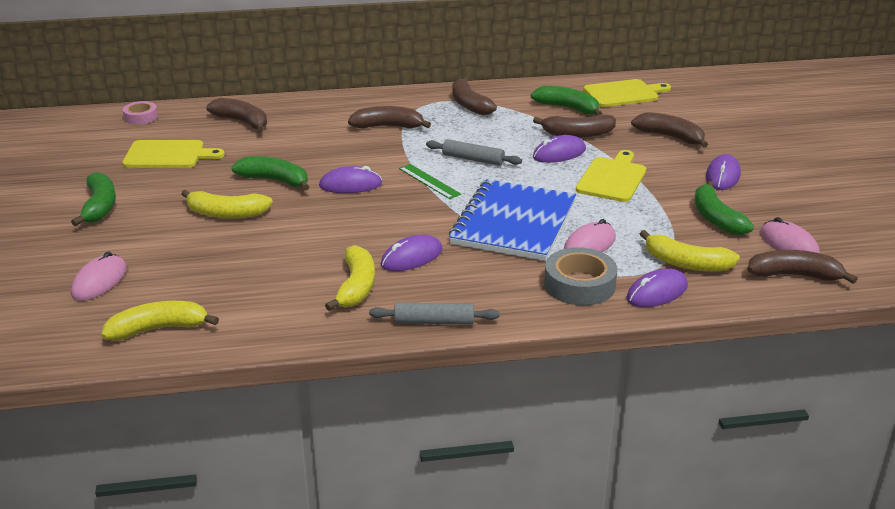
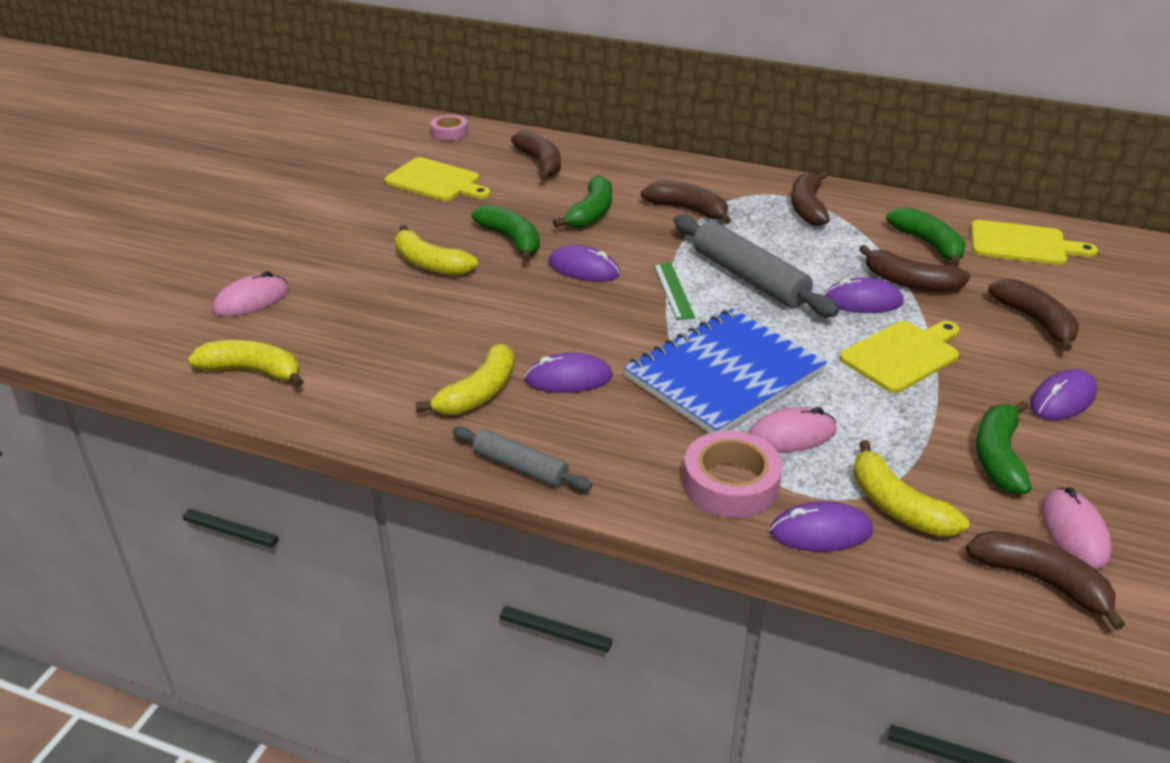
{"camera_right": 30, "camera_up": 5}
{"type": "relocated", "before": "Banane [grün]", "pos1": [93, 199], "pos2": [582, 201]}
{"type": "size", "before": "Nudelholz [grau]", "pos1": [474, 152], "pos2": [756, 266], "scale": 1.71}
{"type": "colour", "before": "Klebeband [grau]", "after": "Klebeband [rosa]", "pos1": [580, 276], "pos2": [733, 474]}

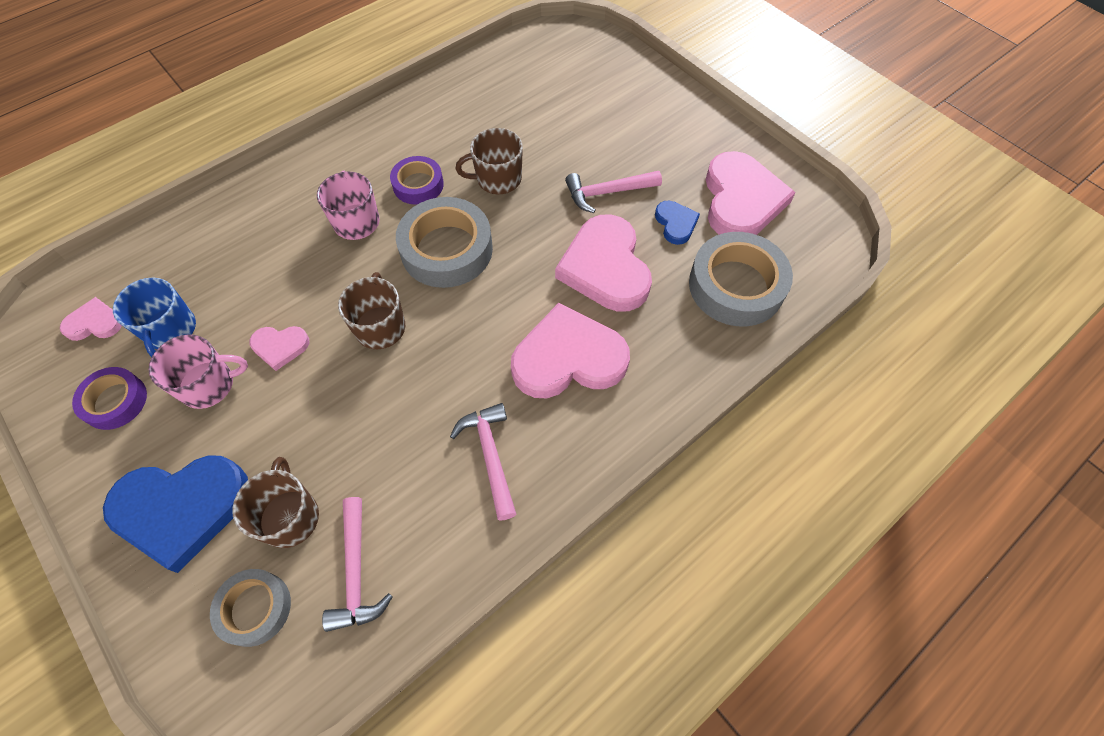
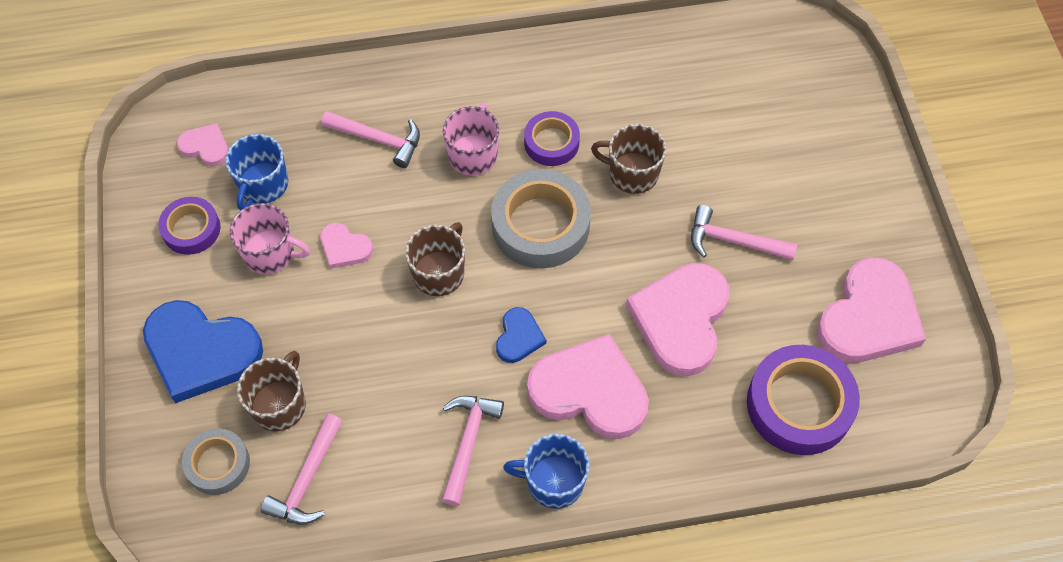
{"camera_right": 30, "camera_up": 0}
{"type": "appeared", "after": "Hammer [rosa]", "pos2": [370, 139]}
{"type": "relocated", "before": "Herz [blau]", "pos1": [677, 223], "pos2": [521, 335]}
{"type": "appeared", "after": "Tasse [blau]", "pos2": [546, 471]}
{"type": "colour", "before": "Klebeband [grau]", "after": "Klebeband [lila]", "pos1": [741, 279], "pos2": [803, 400]}

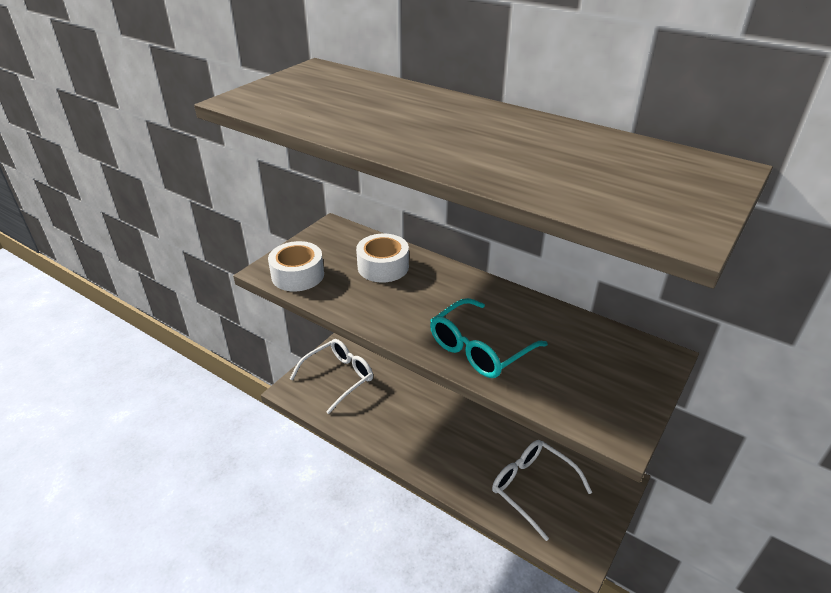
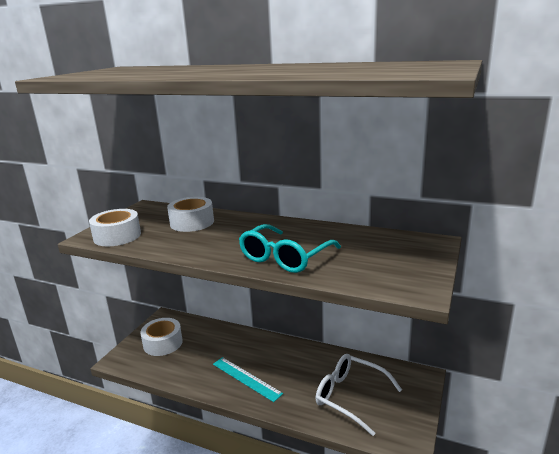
{"camera_right": -10, "camera_up": -15}
{"type": "exchanged", "before": "Brille [weiß]", "after": "Klebeband [weiß]", "pos1": [331, 376], "pos2": [161, 337]}
{"type": "appeared", "after": "Lineal [türkis]", "pos2": [248, 379]}

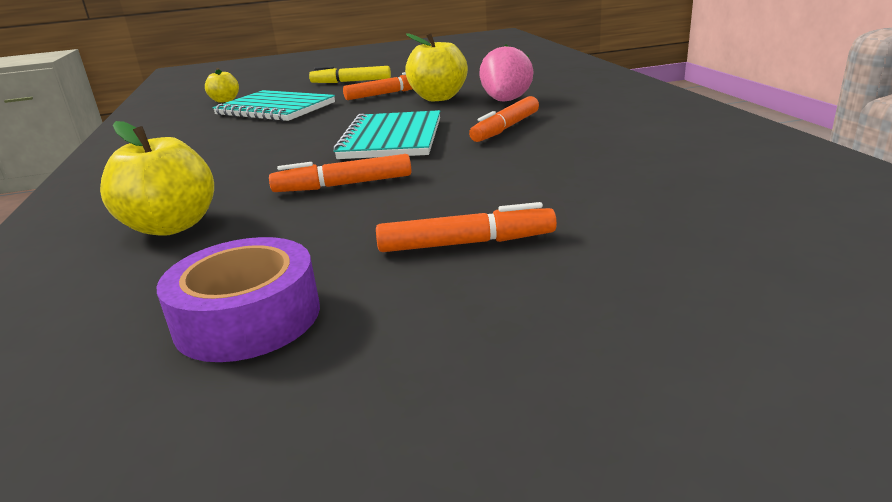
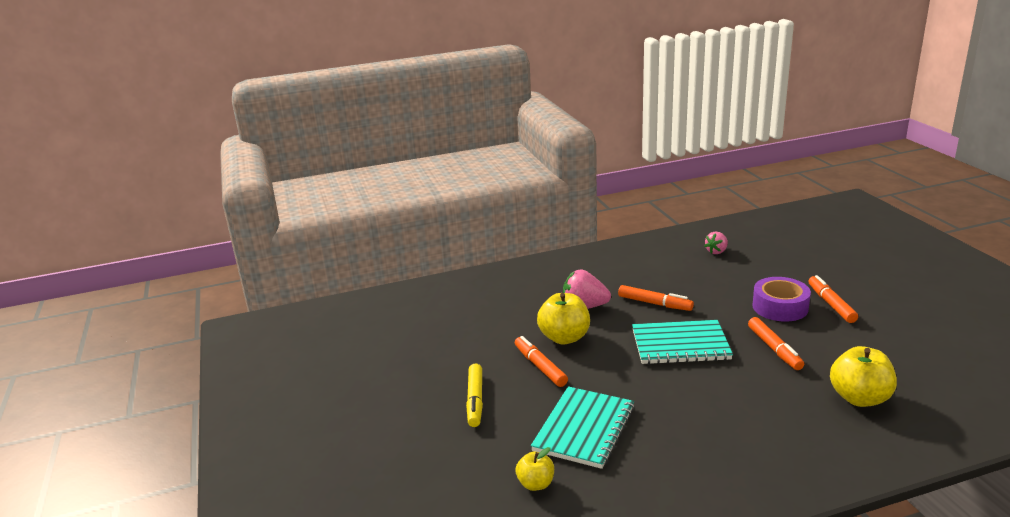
{"camera_right": -95, "camera_up": 0}
{"type": "appeared", "after": "Erdbeere [rosa]", "pos2": [716, 243]}
{"type": "relocated", "before": "Klebeband [lila]", "pos1": [238, 299], "pos2": [781, 299]}

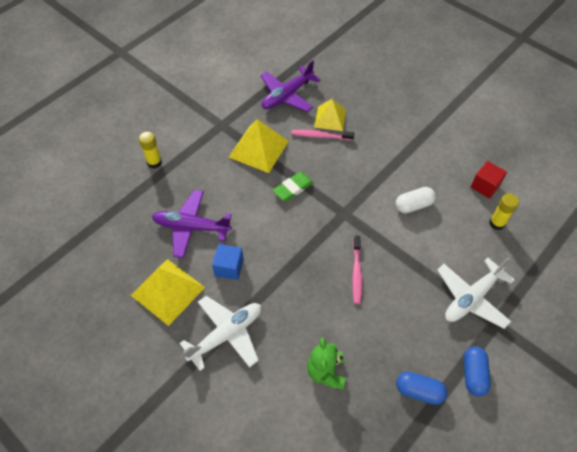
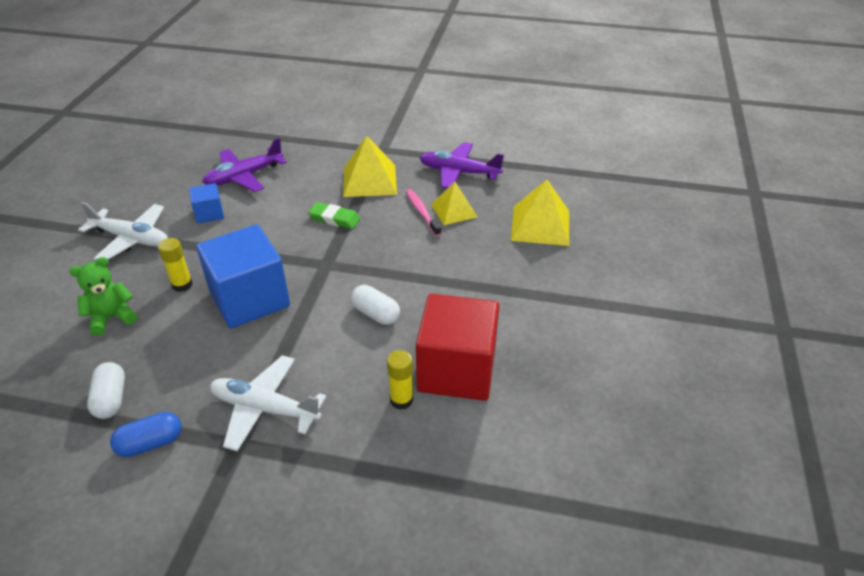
{"camera_right": 60, "camera_up": -15}
{"type": "colour", "before": "Kapsel [blau]", "after": "Kapsel [weiß]", "pos1": [421, 388], "pos2": [106, 390]}
{"type": "relocated", "before": "Klebestift [gelb]", "pos1": [150, 150], "pos2": [175, 265]}
{"type": "exchanged", "before": "Zahnbürste [rosa]", "after": "Kubus [blau]", "pos1": [357, 270], "pos2": [243, 276]}
{"type": "spun", "before": "Flugzeug [lila]", "pos1": [192, 224], "pos2": [244, 165], "turn": -105}
{"type": "size", "before": "Kubus [rot]", "pos1": [489, 180], "pos2": [457, 347], "scale": 2.1}
{"type": "relocated", "before": "Pyramide [gelb]", "pos1": [168, 292], "pos2": [540, 212]}

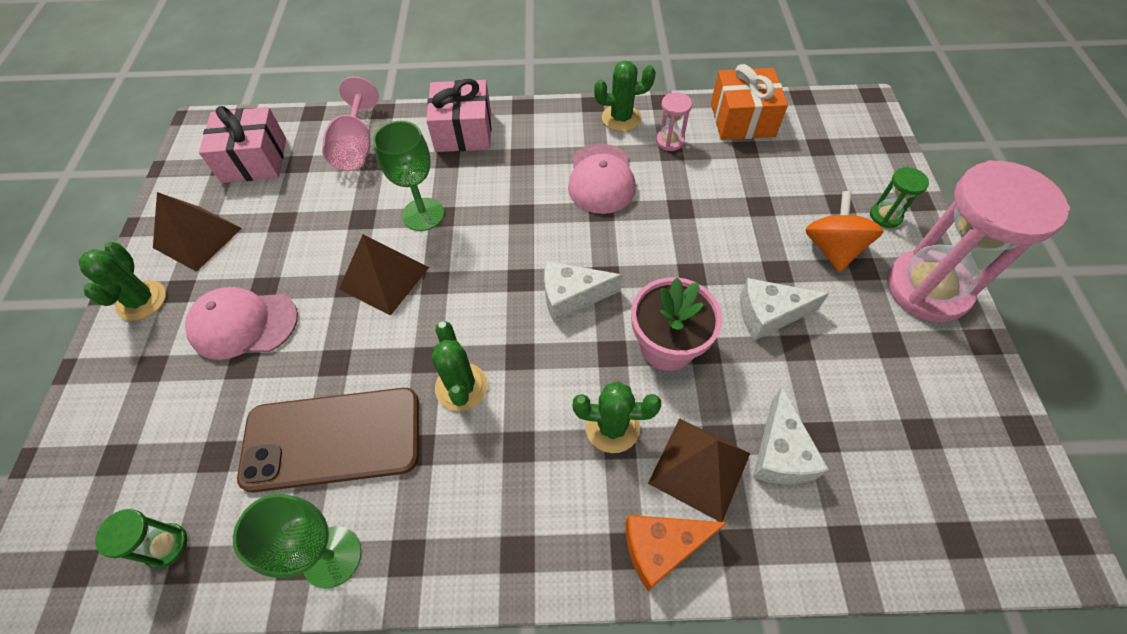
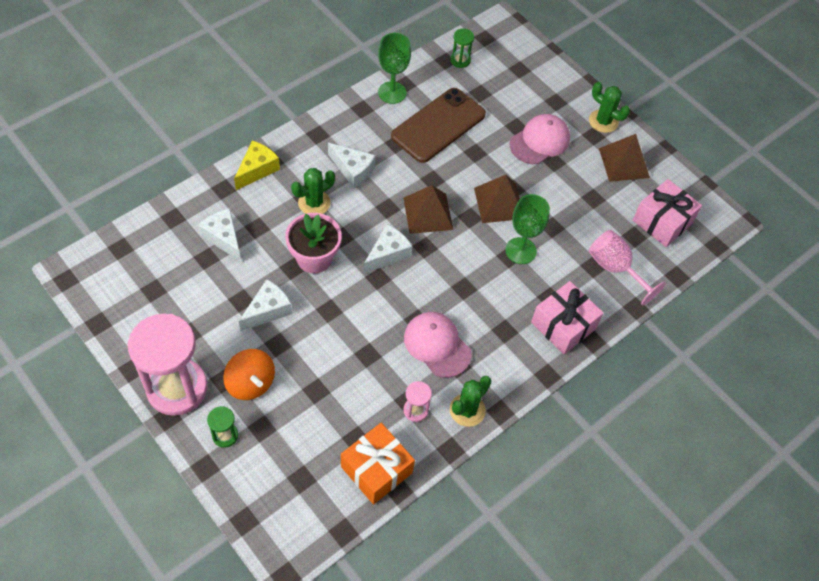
{"camera_right": 135, "camera_up": 0}
{"type": "colour", "before": "Käse [orange]", "after": "Käse [gelb]", "pos1": [676, 553], "pos2": [257, 165]}
{"type": "appeared", "after": "Käse [weiß]", "pos2": [351, 165]}
{"type": "relocated", "before": "Pyramide [braun]", "pos1": [699, 470], "pos2": [428, 209]}
{"type": "missing", "before": "Kaktus [grün]", "pos1": [459, 366]}

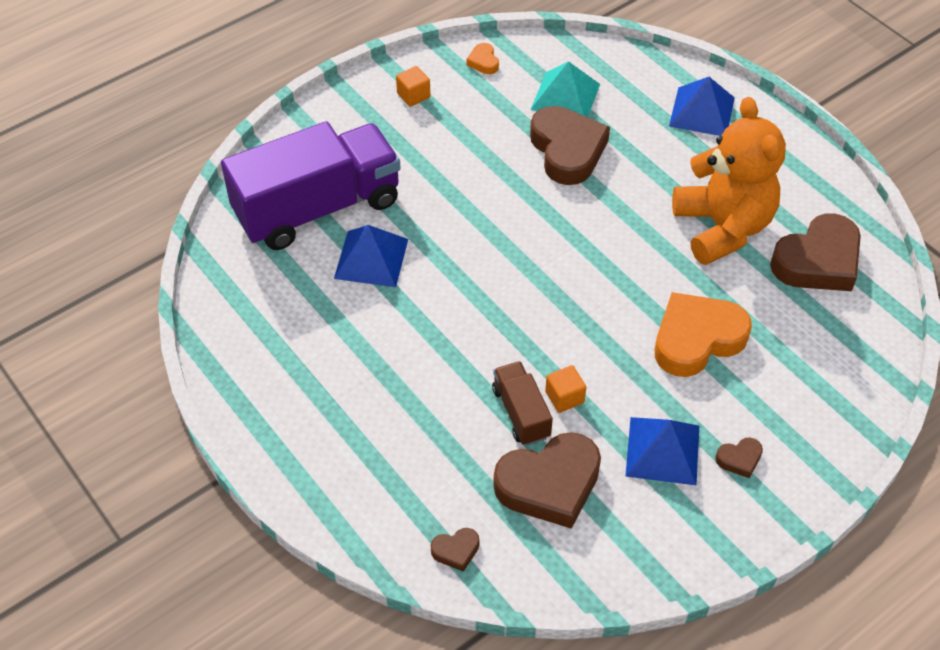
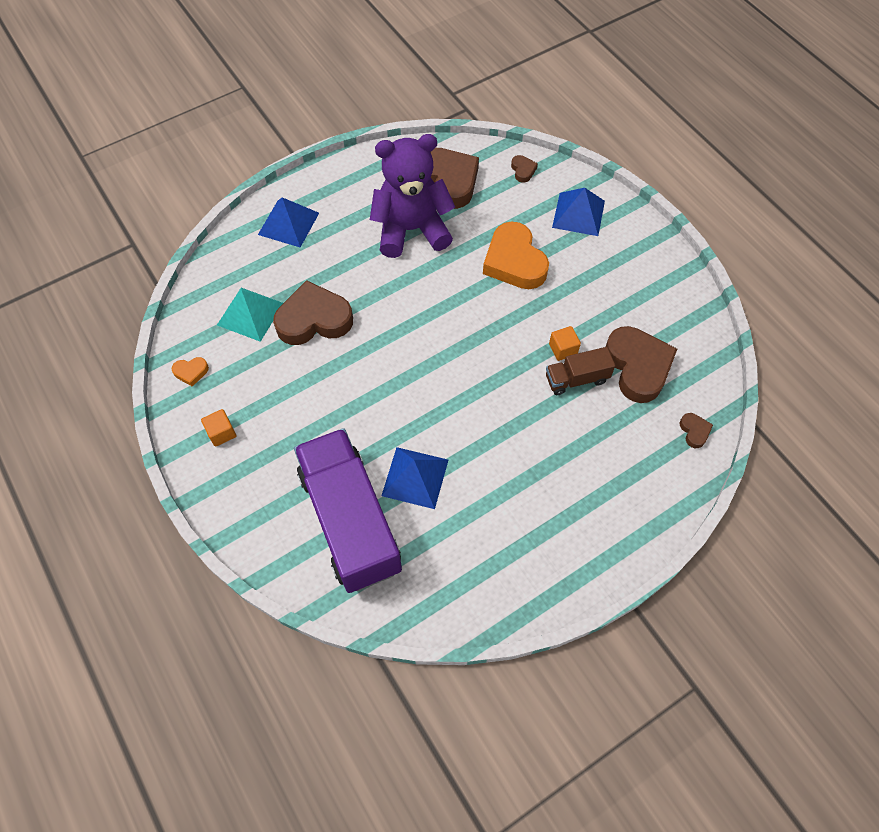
{"camera_right": -85, "camera_up": 10}
{"type": "colour", "before": "Teddybär [orange]", "after": "Teddybär [lila]", "pos1": [729, 181], "pos2": [412, 196]}
{"type": "relocated", "before": "Herz [braun]", "pos1": [739, 458], "pos2": [524, 169]}
{"type": "relocated", "before": "Pyramide [blau]", "pos1": [662, 451], "pos2": [578, 212]}

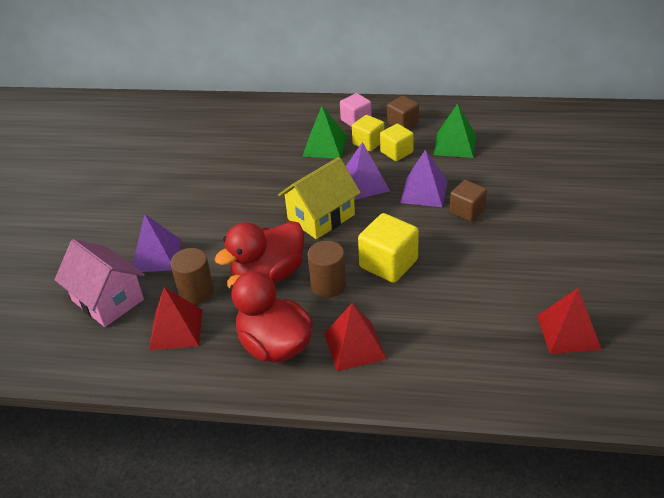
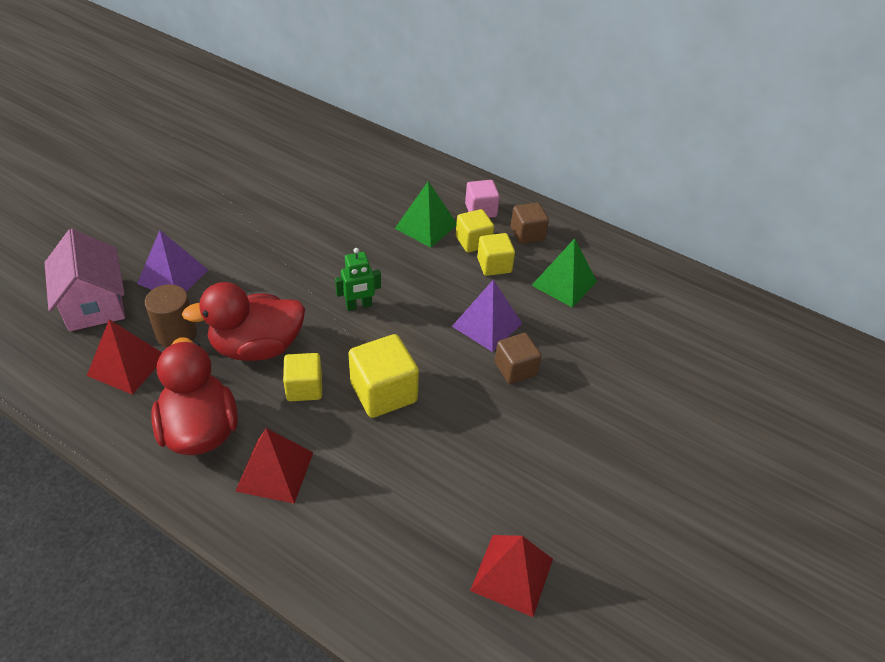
{"camera_right": 20, "camera_up": 5}
{"type": "exchanged", "before": "Vollzylinder [braun]", "after": "Kubus [gelb]", "pos1": [327, 269], "pos2": [302, 377]}
{"type": "exchanged", "before": "Haus [gelb]", "after": "Roboter [grün]", "pos1": [319, 198], "pos2": [358, 279]}
{"type": "missing", "before": "Pyramide [lila]", "pos1": [368, 171]}

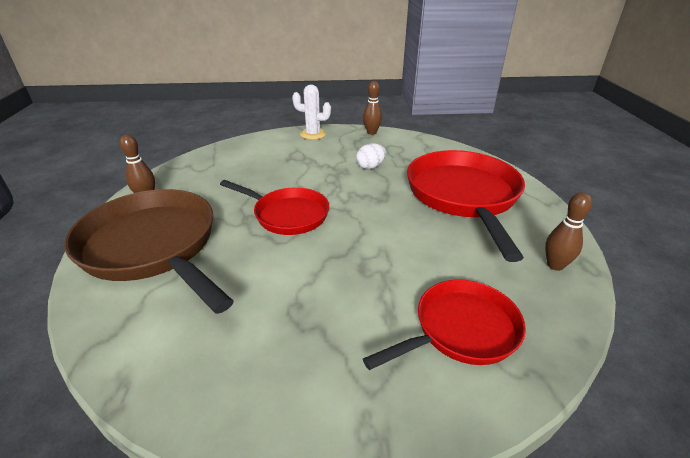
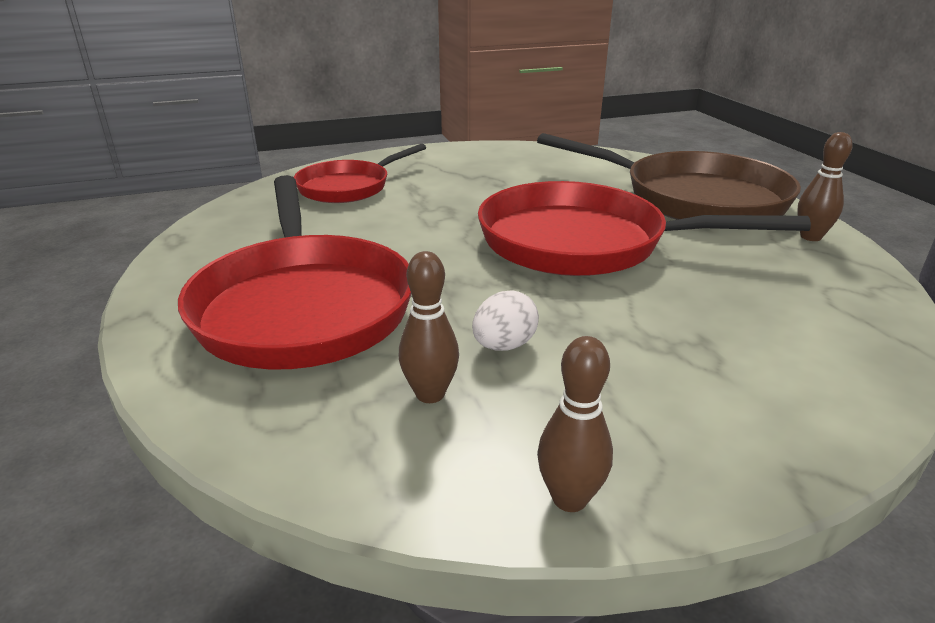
{"camera_right": 165, "camera_up": -5}
{"type": "relocated", "before": "Bowlingkegel [braun]", "pos1": [568, 231], "pos2": [429, 327]}
{"type": "size", "before": "Pfanne [rot]", "pos1": [274, 207], "pos2": [644, 228], "scale": 1.66}
{"type": "missing", "before": "Kaktus [weiß]", "pos1": [311, 112]}

